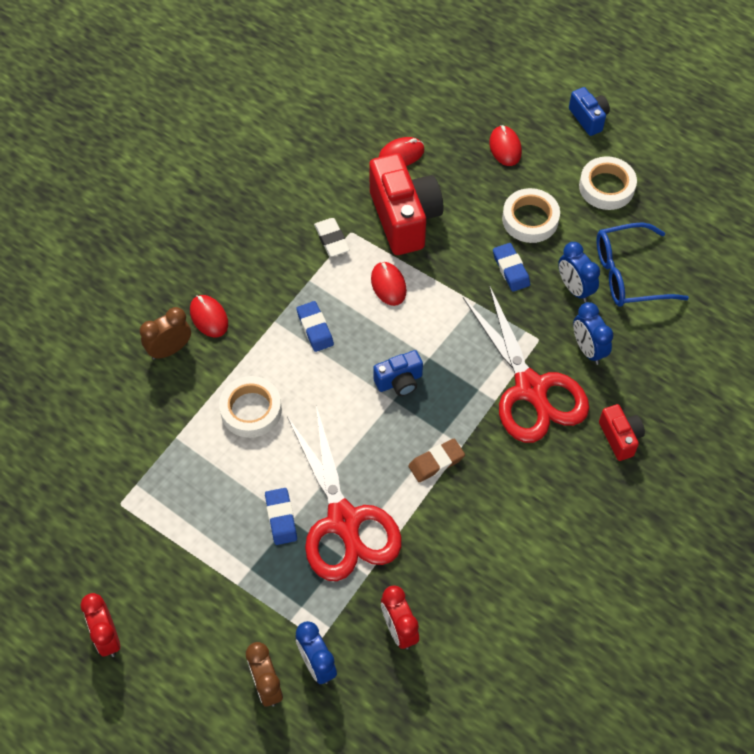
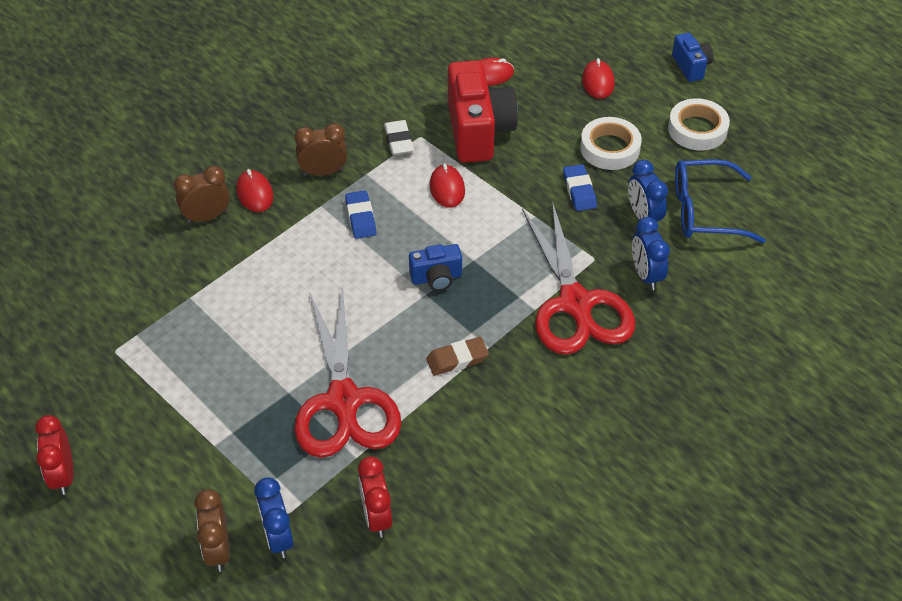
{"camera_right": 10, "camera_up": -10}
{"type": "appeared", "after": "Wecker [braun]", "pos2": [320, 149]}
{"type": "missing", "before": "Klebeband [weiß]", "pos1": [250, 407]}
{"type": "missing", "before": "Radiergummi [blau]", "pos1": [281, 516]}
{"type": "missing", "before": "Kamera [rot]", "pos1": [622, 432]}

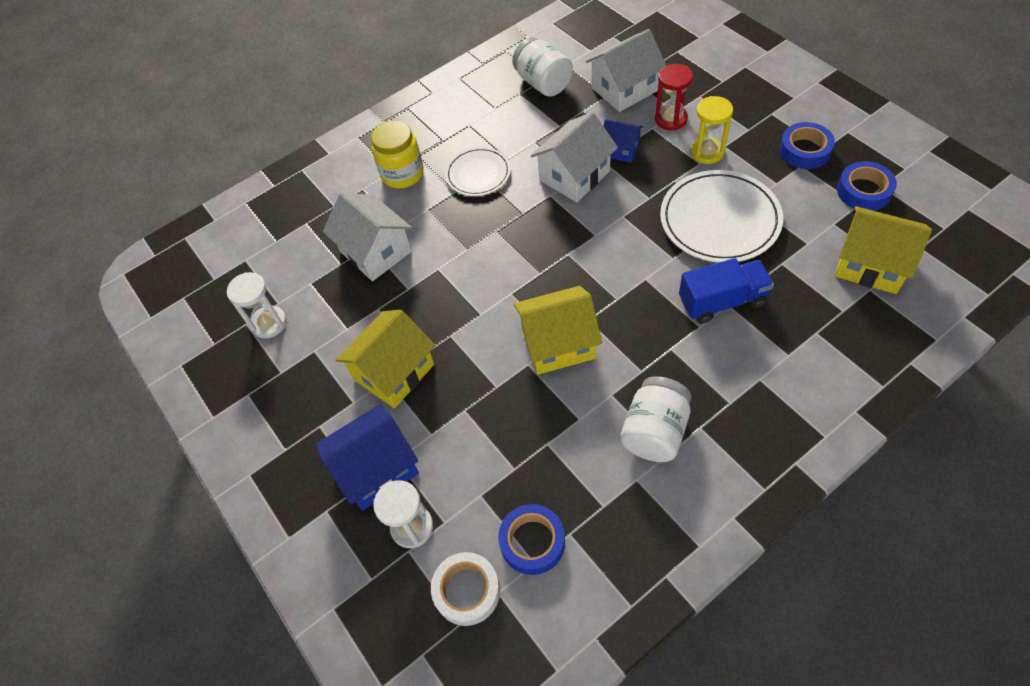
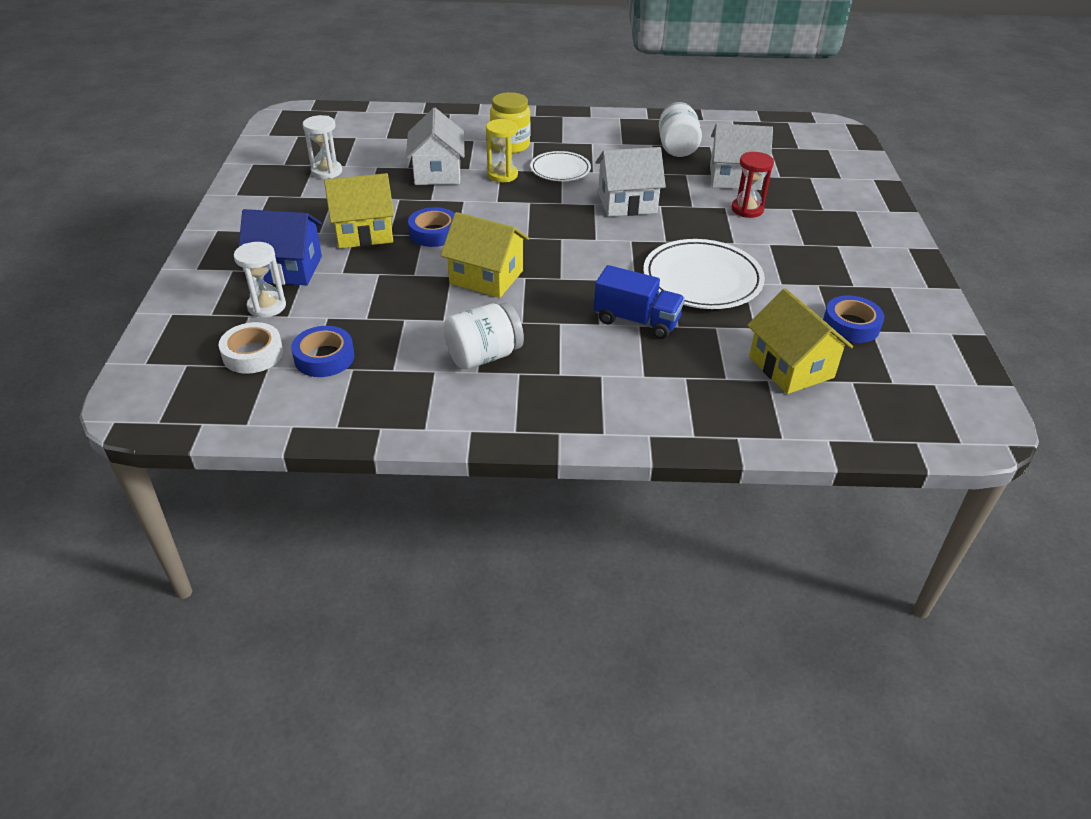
{"camera_right": 30, "camera_up": -15}
{"type": "relocated", "before": "Klebeband [blau]", "pos1": [807, 145], "pos2": [431, 227]}
{"type": "relocated", "before": "Sanduhr [gelb]", "pos1": [712, 130], "pos2": [502, 150]}
{"type": "missing", "before": "Haus [blau]", "pos1": [623, 141]}

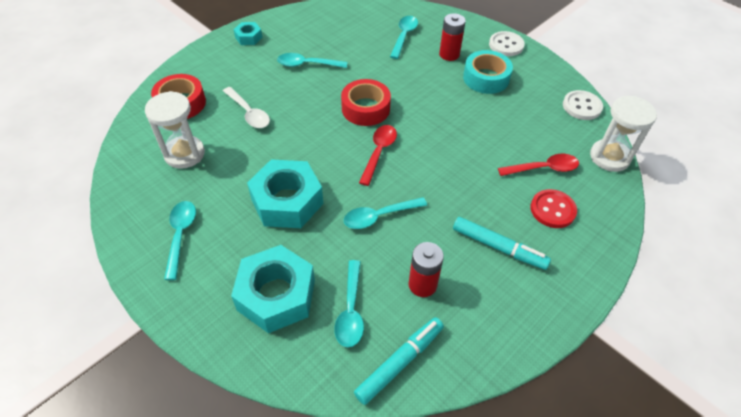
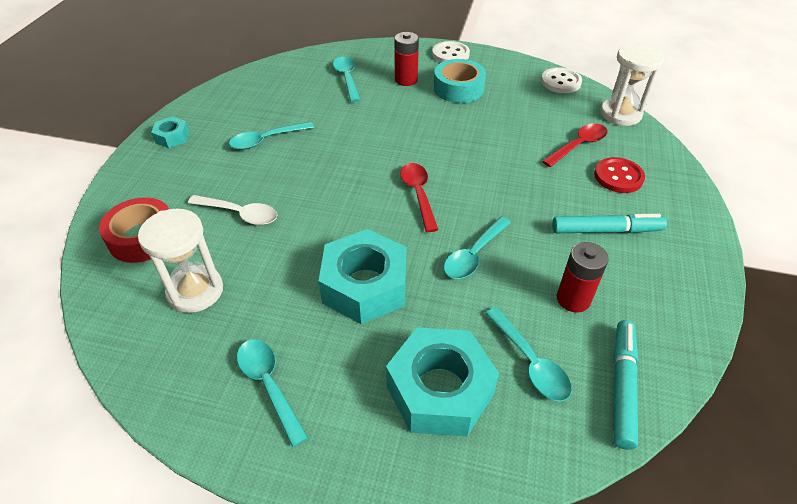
{"camera_right": -30, "camera_up": -5}
{"type": "missing", "before": "Klebeband [rot]", "pos1": [366, 102]}

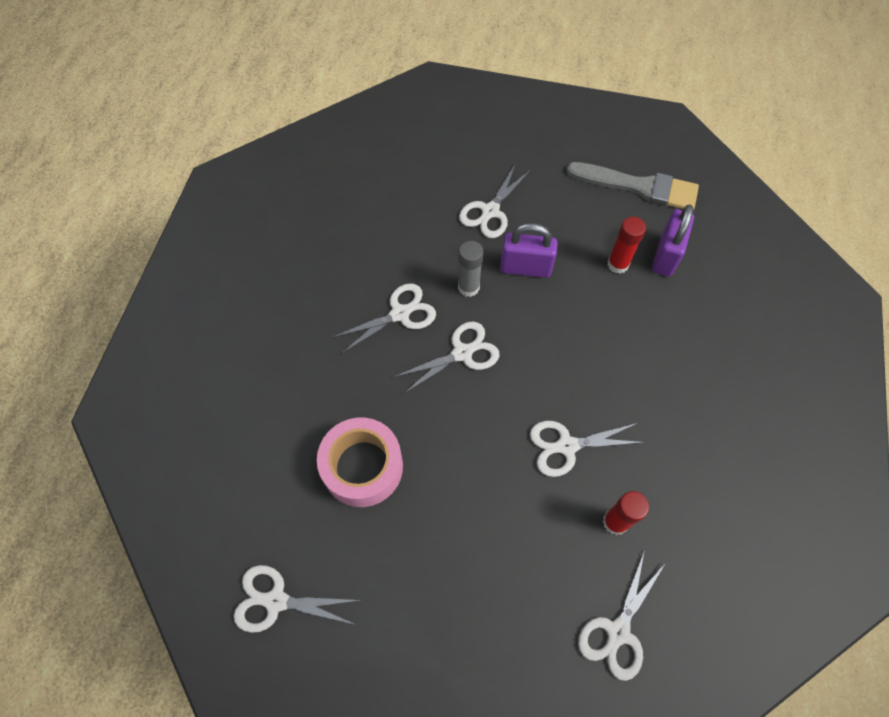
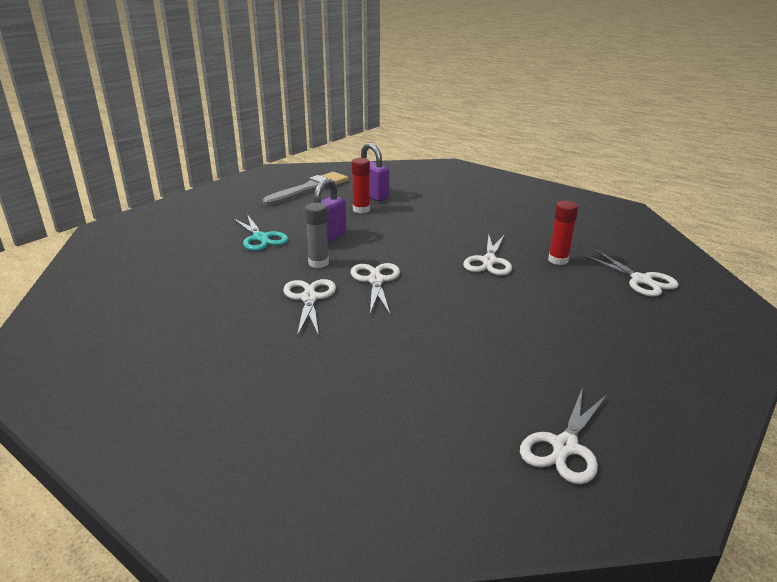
{"camera_right": -65, "camera_up": -35}
{"type": "colour", "before": "Schere [weiß]", "after": "Schere [türkis]", "pos1": [495, 200], "pos2": [260, 232]}
{"type": "missing", "before": "Klebeband [rosa]", "pos1": [360, 462]}

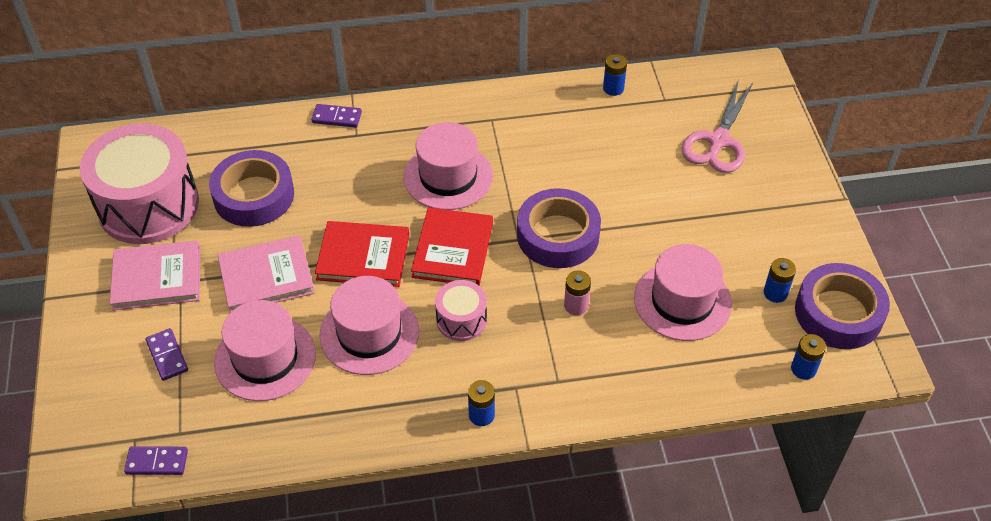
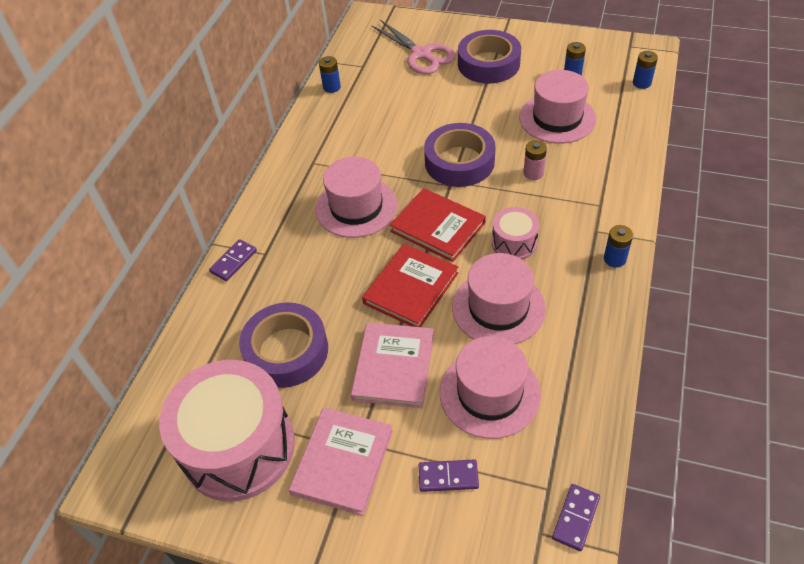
{"camera_right": -60, "camera_up": 0}
{"type": "relocated", "before": "Klebeband [lila]", "pos1": [842, 306], "pos2": [489, 57]}

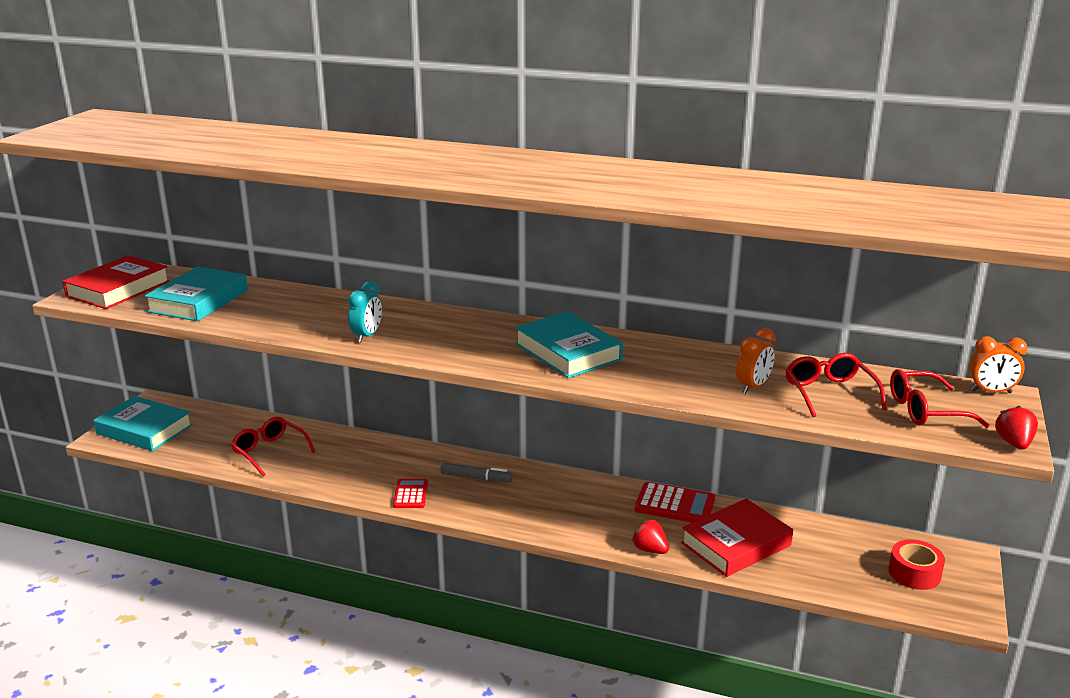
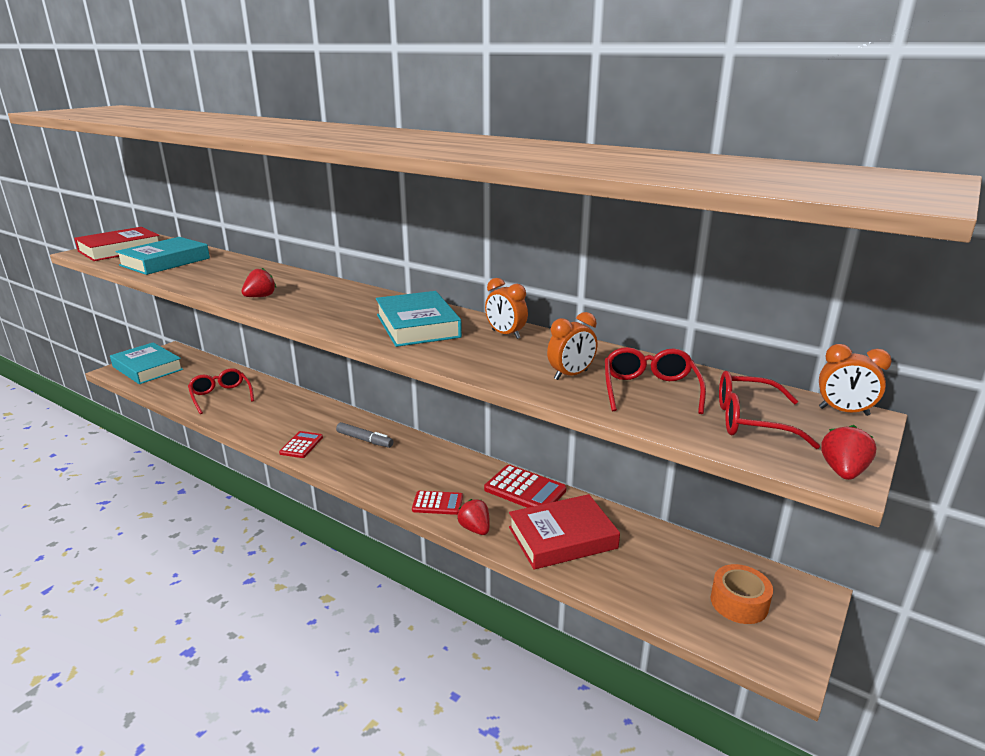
{"camera_right": 15, "camera_up": 0}
{"type": "exchanged", "before": "Wecker [türkis]", "after": "Erdbeere [rot]", "pos1": [365, 312], "pos2": [258, 282]}
{"type": "appeared", "after": "Taschenrechner [rot]", "pos2": [437, 503]}
{"type": "appeared", "after": "Wecker [orange]", "pos2": [506, 308]}
{"type": "colour", "before": "Klebeband [rot]", "after": "Klebeband [orange]", "pos1": [916, 564], "pos2": [742, 594]}

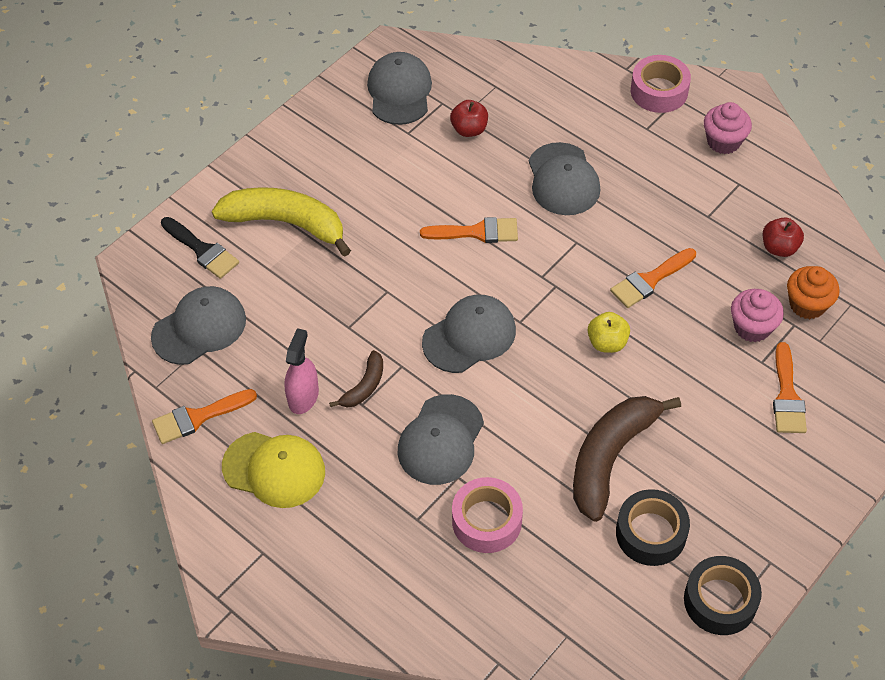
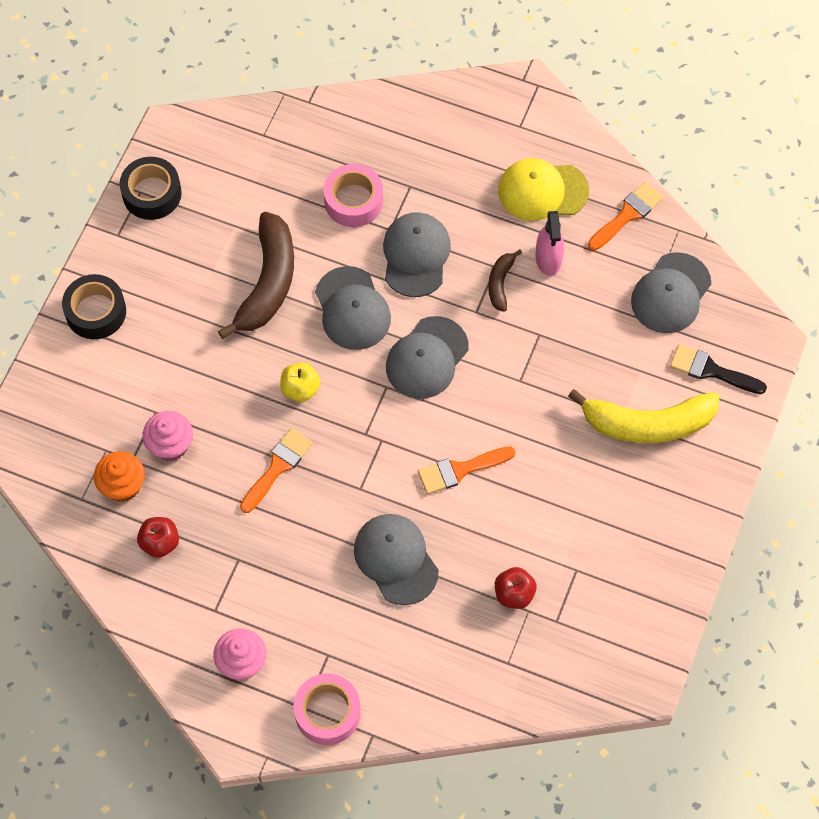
{"camera_right": 160, "camera_up": 10}
{"type": "relocated", "before": "Klebeband [schwarz]", "pos1": [653, 527], "pos2": [94, 306]}
{"type": "relocated", "before": "Kappe [grau]", "pos1": [399, 88], "pos2": [353, 308]}
{"type": "missing", "before": "Pinsel [orange]", "pos1": [790, 387]}

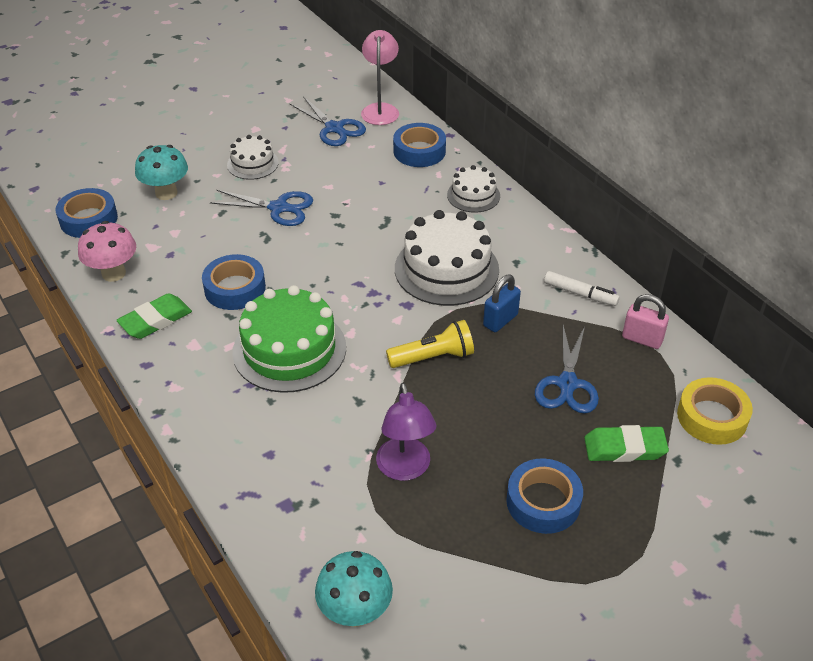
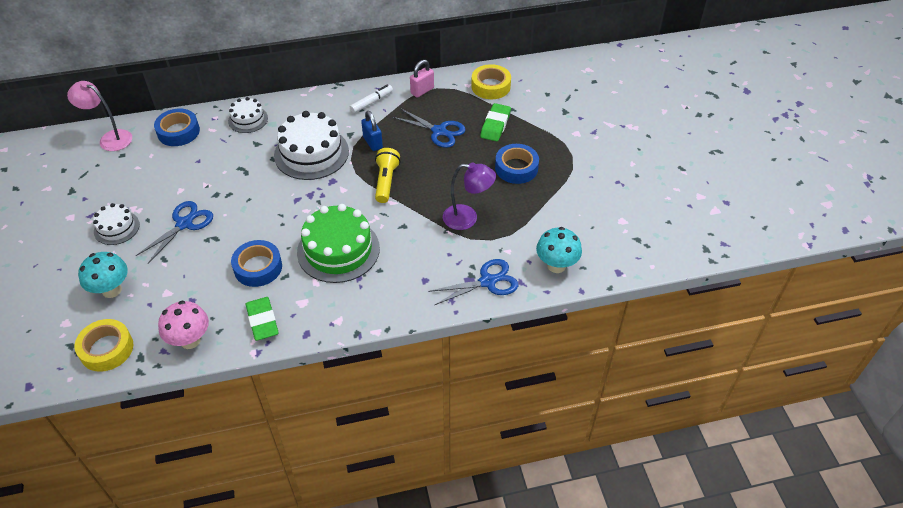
{"camera_right": -70, "camera_up": 5}
{"type": "colour", "before": "Klebeband [blau]", "after": "Klebeband [gelb]", "pos1": [87, 213], "pos2": [104, 345]}
{"type": "relocated", "before": "Schere [blau]", "pos1": [327, 121], "pos2": [473, 282]}

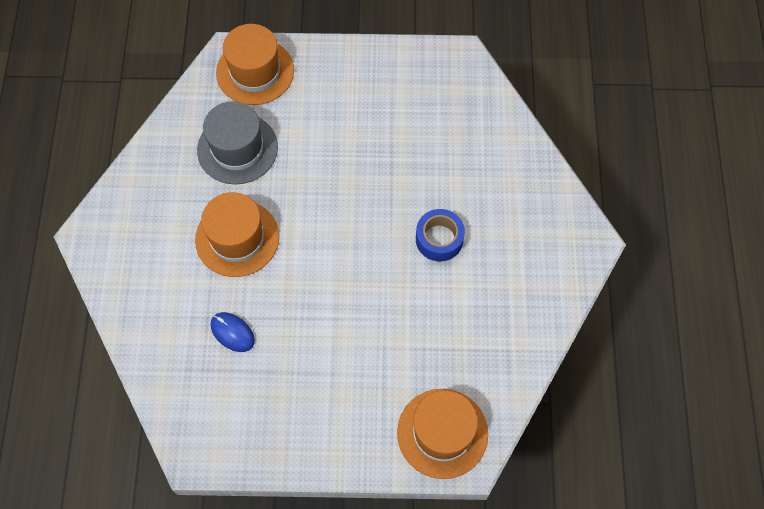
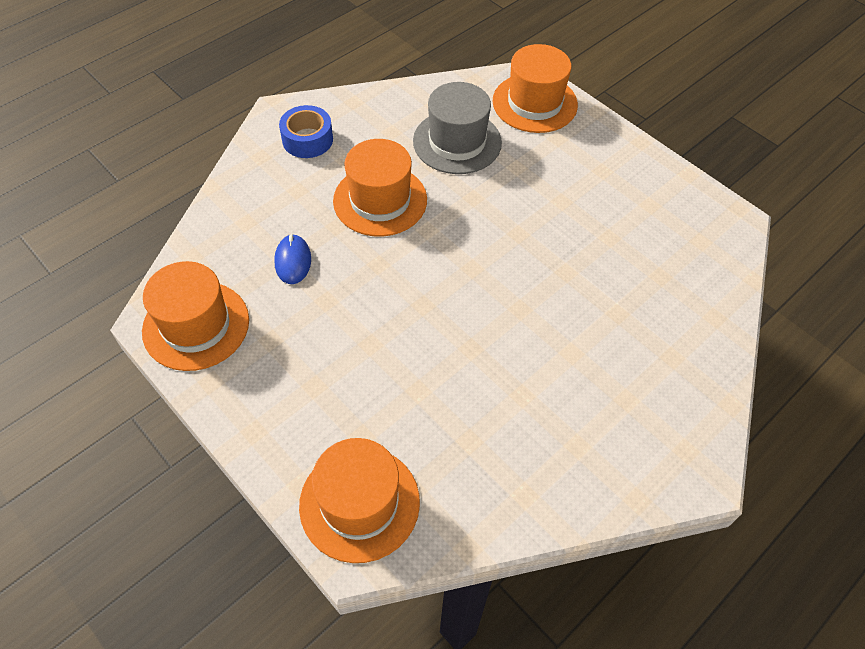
{"camera_right": 45, "camera_up": -10}
{"type": "appeared", "after": "Hut [orange]", "pos2": [195, 316]}
{"type": "relocated", "before": "Klebeband [blau]", "pos1": [440, 235], "pos2": [306, 131]}

